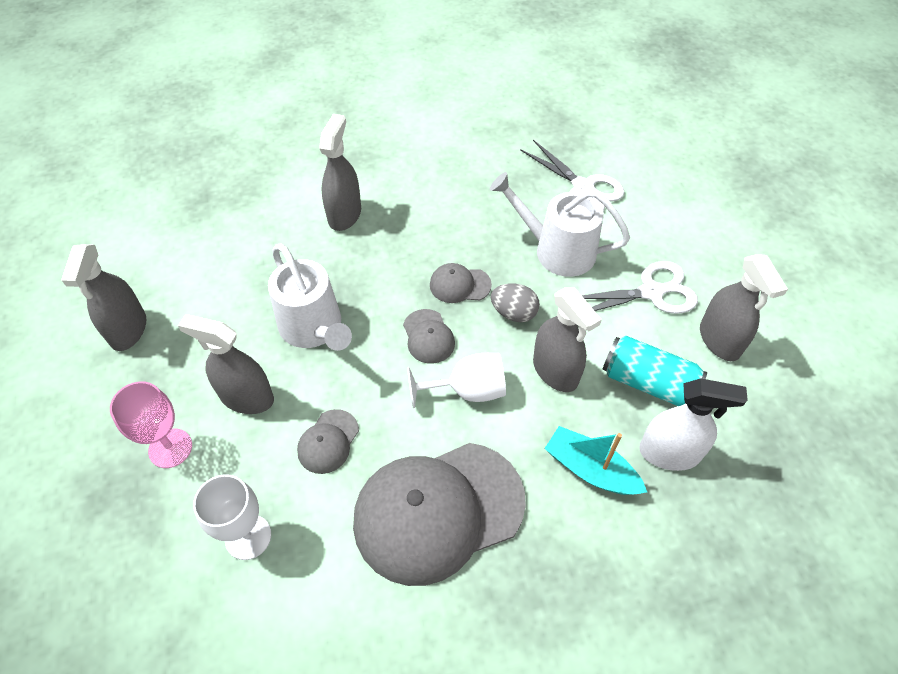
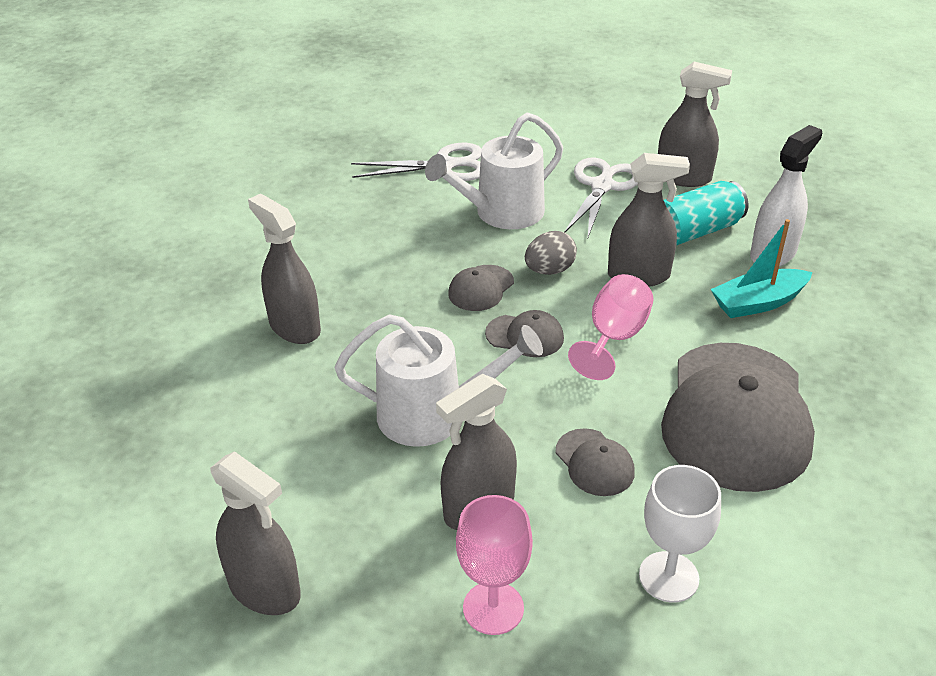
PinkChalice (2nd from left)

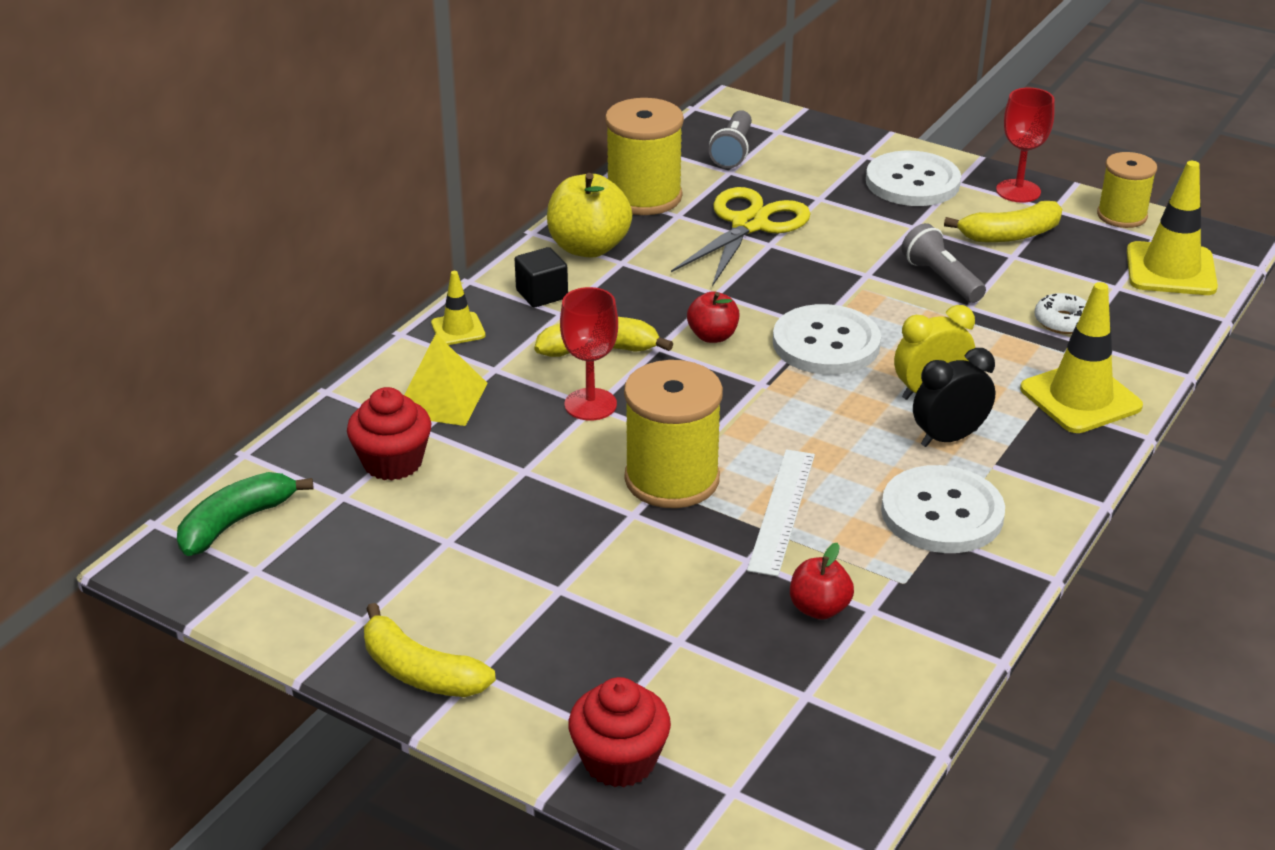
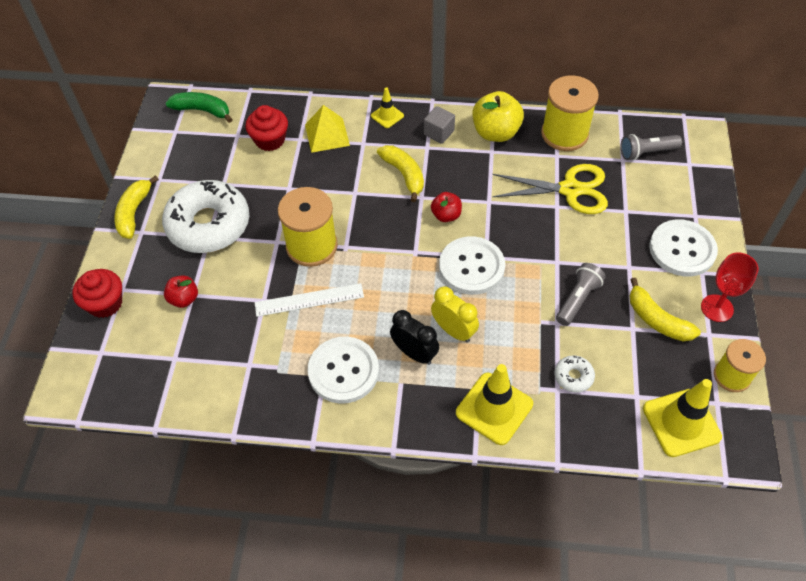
RedChalice (1st from left in the first image); SnowWhiteDonut (1st from left); RedAppleFruit (1st from left); GreyCube

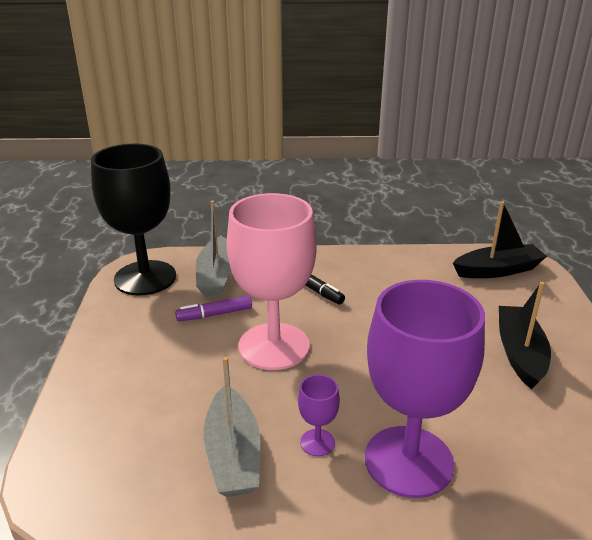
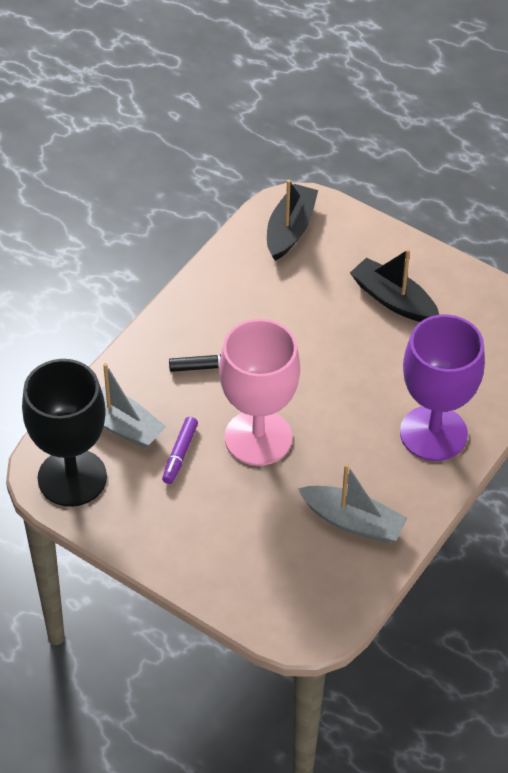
VioletChalice (1st from left in the first image)

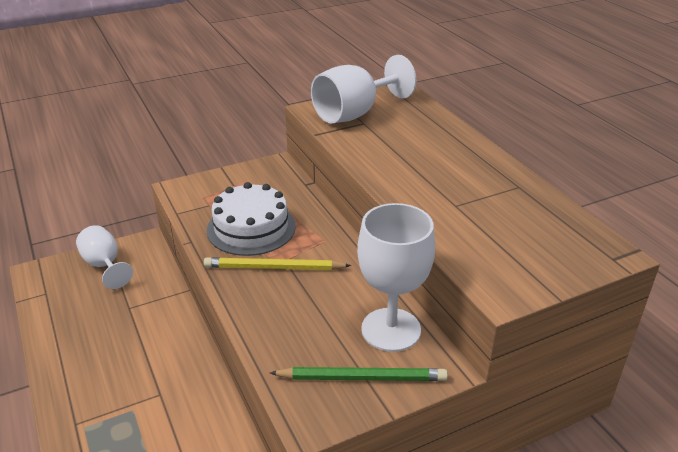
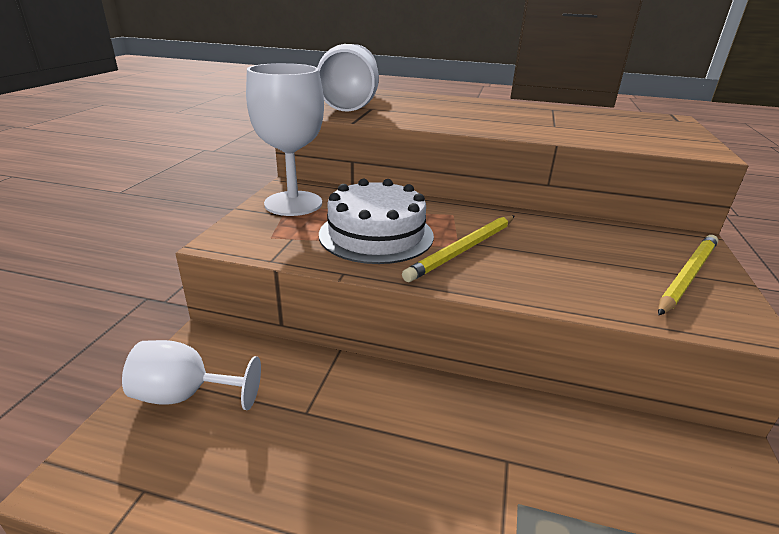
SnowWhiteChalice (2nd from left); YellowPencil (2nd from left)

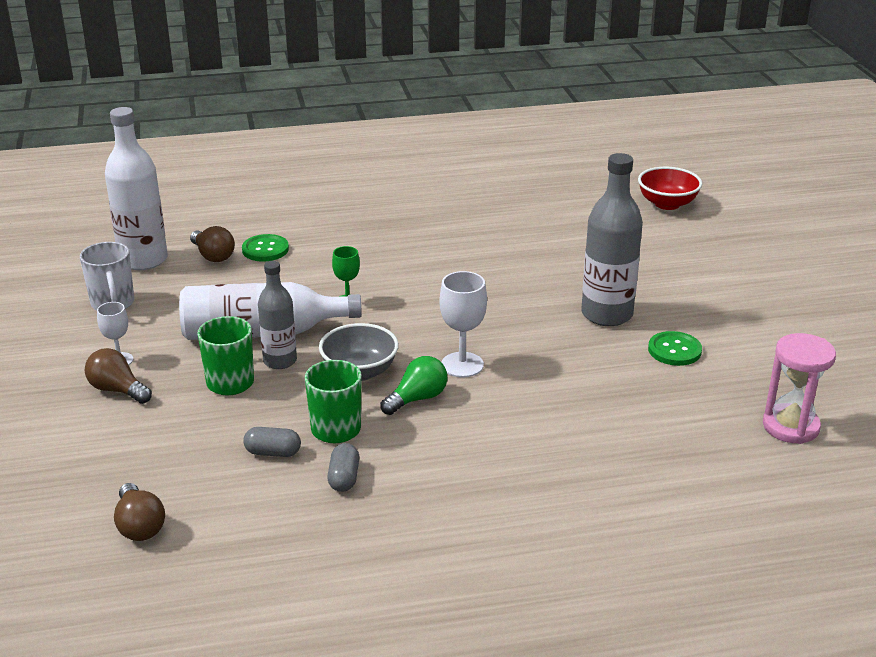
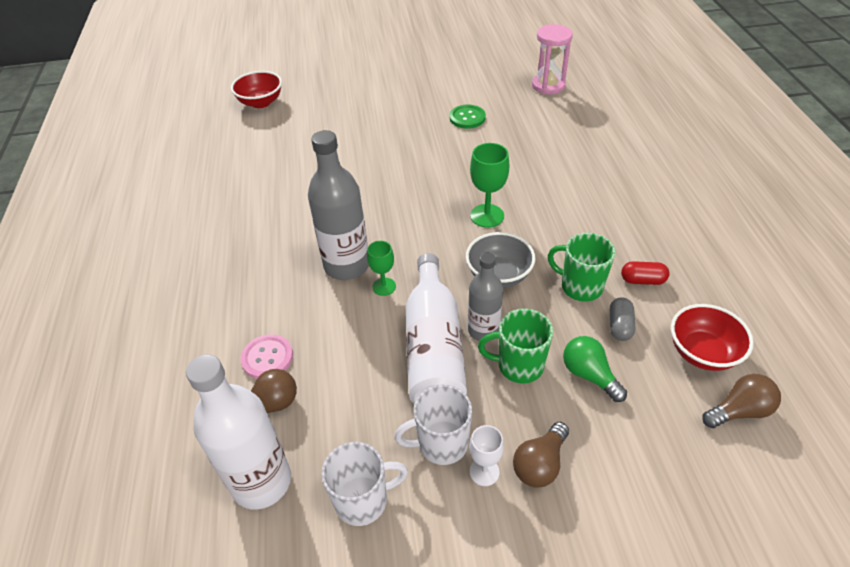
SnowWhiteTeaMug (2nd from left); RedDeepDish (2nd from left); LeafGreenLightBulb; GreyFlask (1st from left); PinkSewingButton; RedPillShape; LeafGreenChalice (2nd from left)

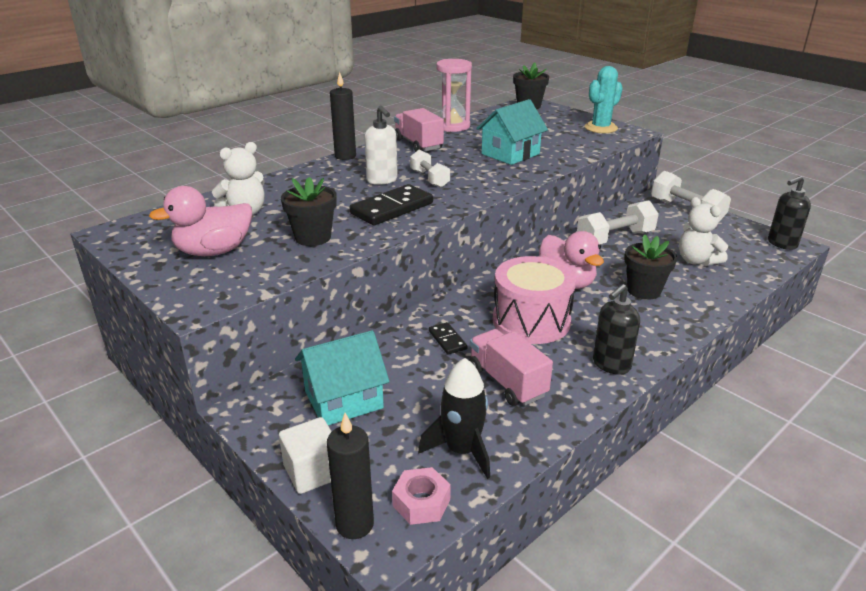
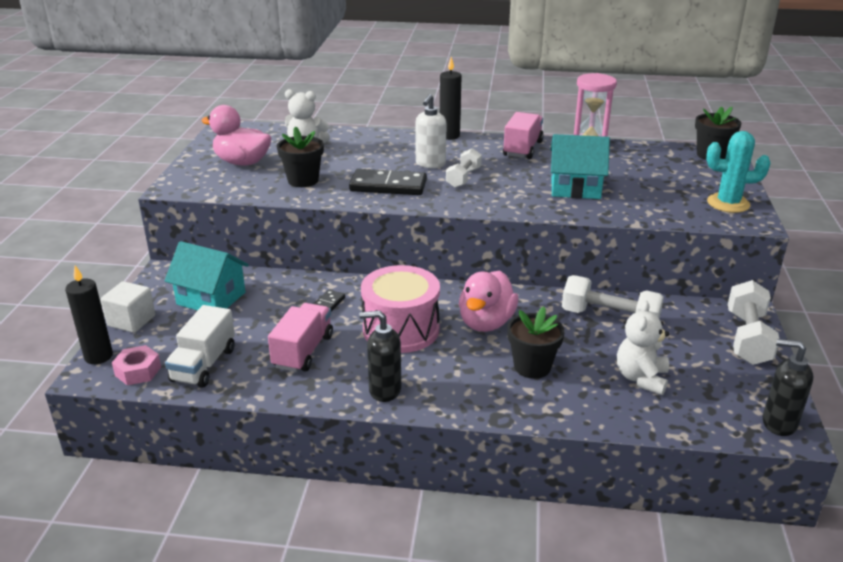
SnowWhiteLorry

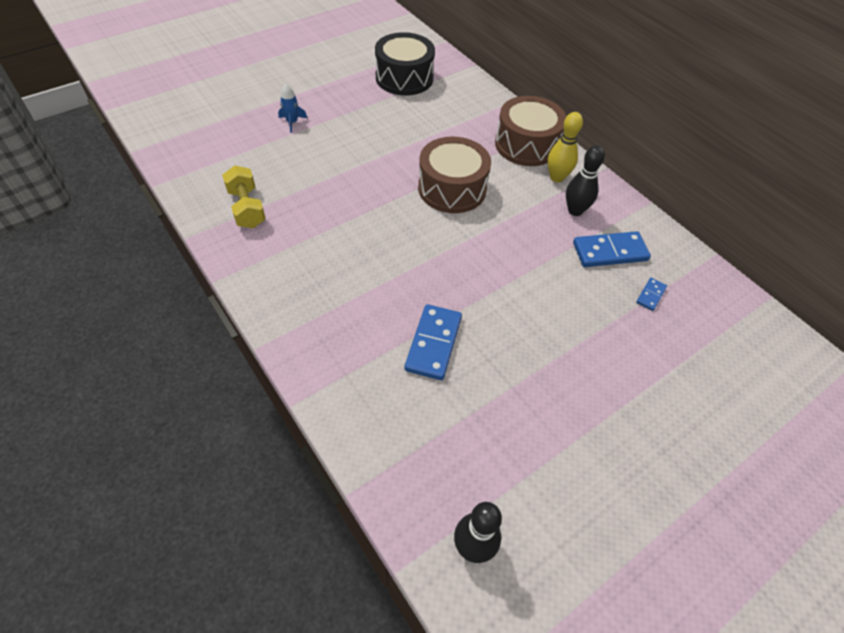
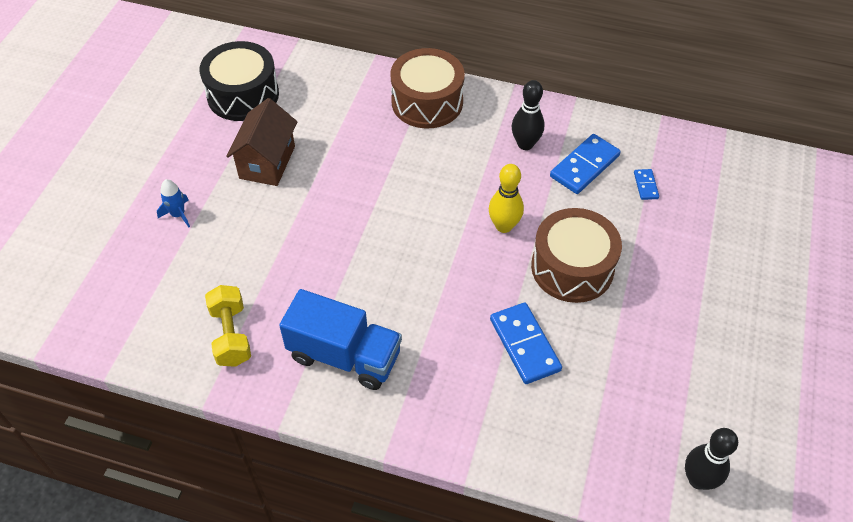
RussetCottage; CobaltLorry; RussetDrum (2nd from left); YellowTenpin; YellowFreeWeight

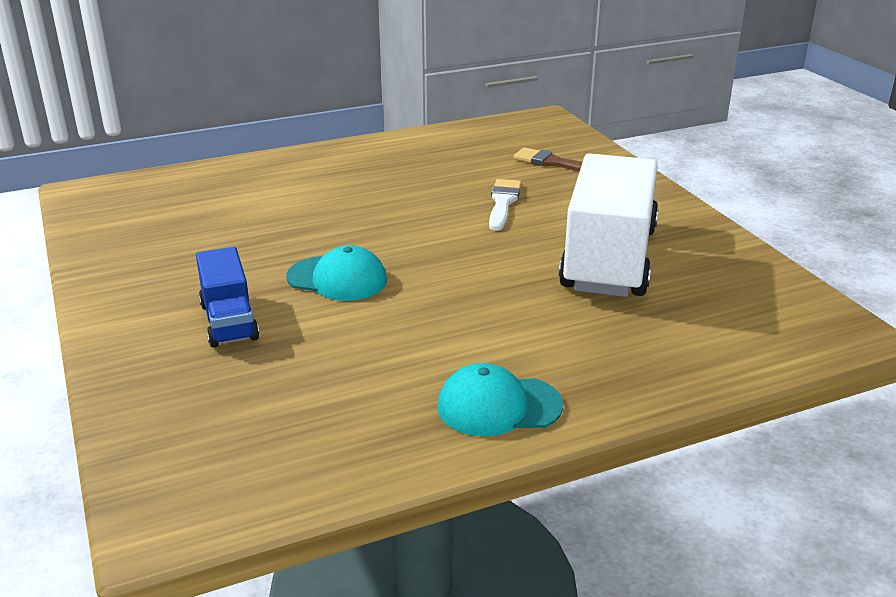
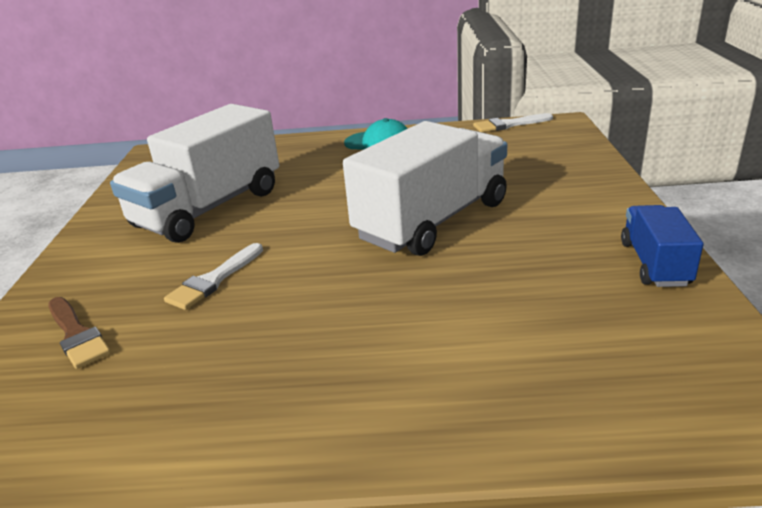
SnowWhitePaintbrush (2nd from left); CobaltLorry; SnowWhiteLorry (2nd from left)

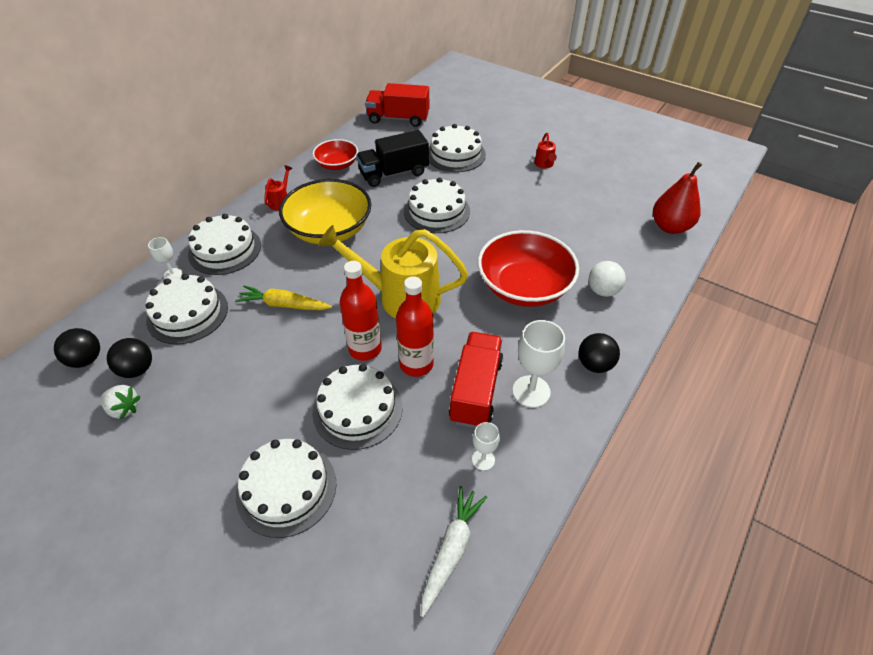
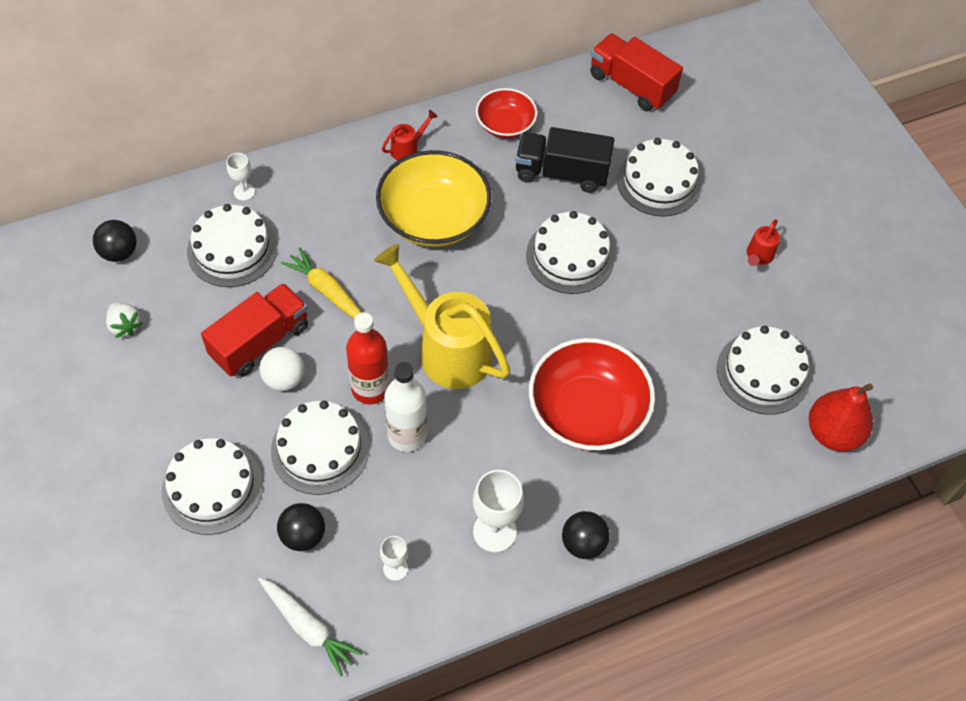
BlackPlayBall (2nd from left); SnowWhiteGateau (6th from left); RedLorry (1st from left); SnowWhitePlayBall; SnowWhiteFlask; SnowWhiteRootVegetable

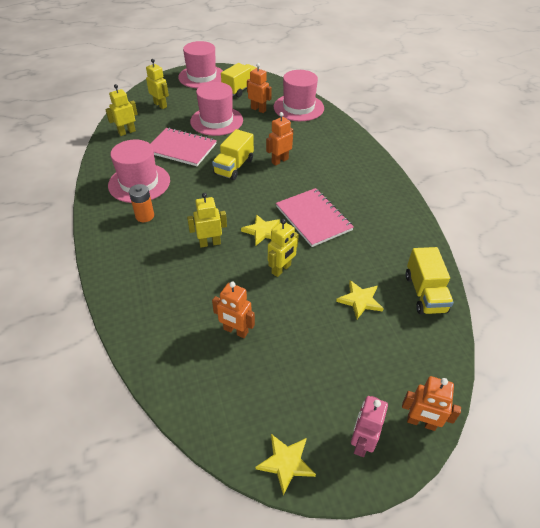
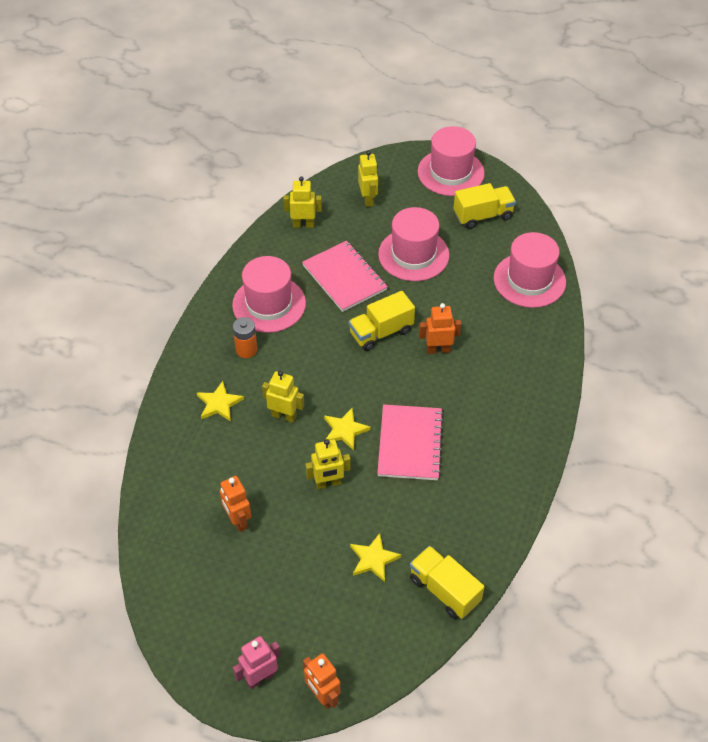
OrangeRobotFigure (2nd from left in the first image); YellowFivePointedStar (1st from left); YellowLorry (2nd from left)

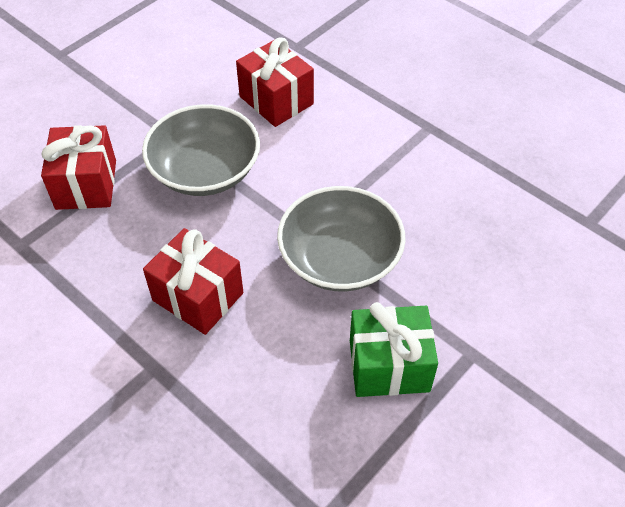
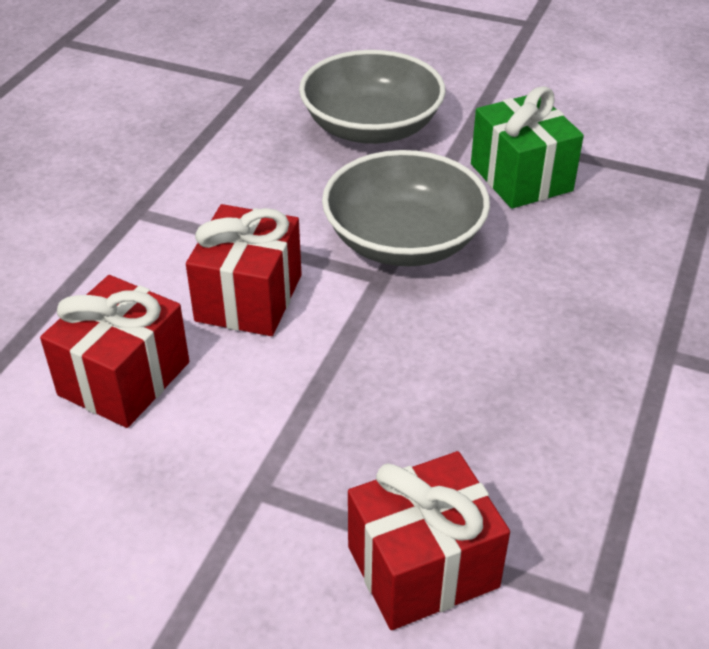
GreyDeepDish (1st from left); RedGift (2nd from left)

